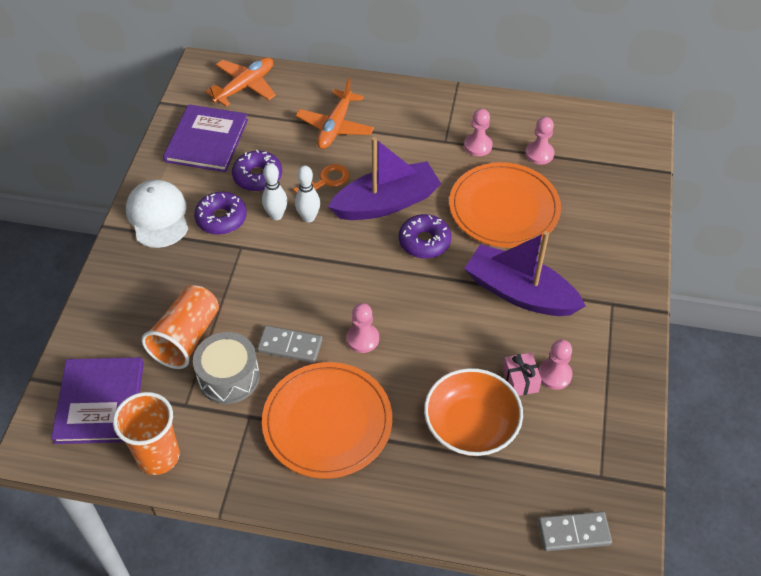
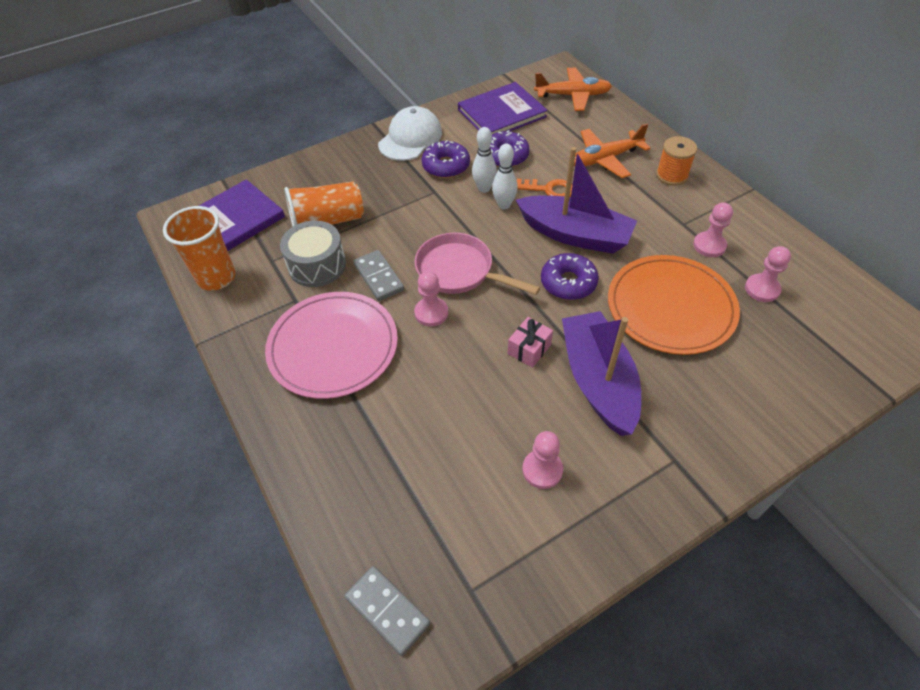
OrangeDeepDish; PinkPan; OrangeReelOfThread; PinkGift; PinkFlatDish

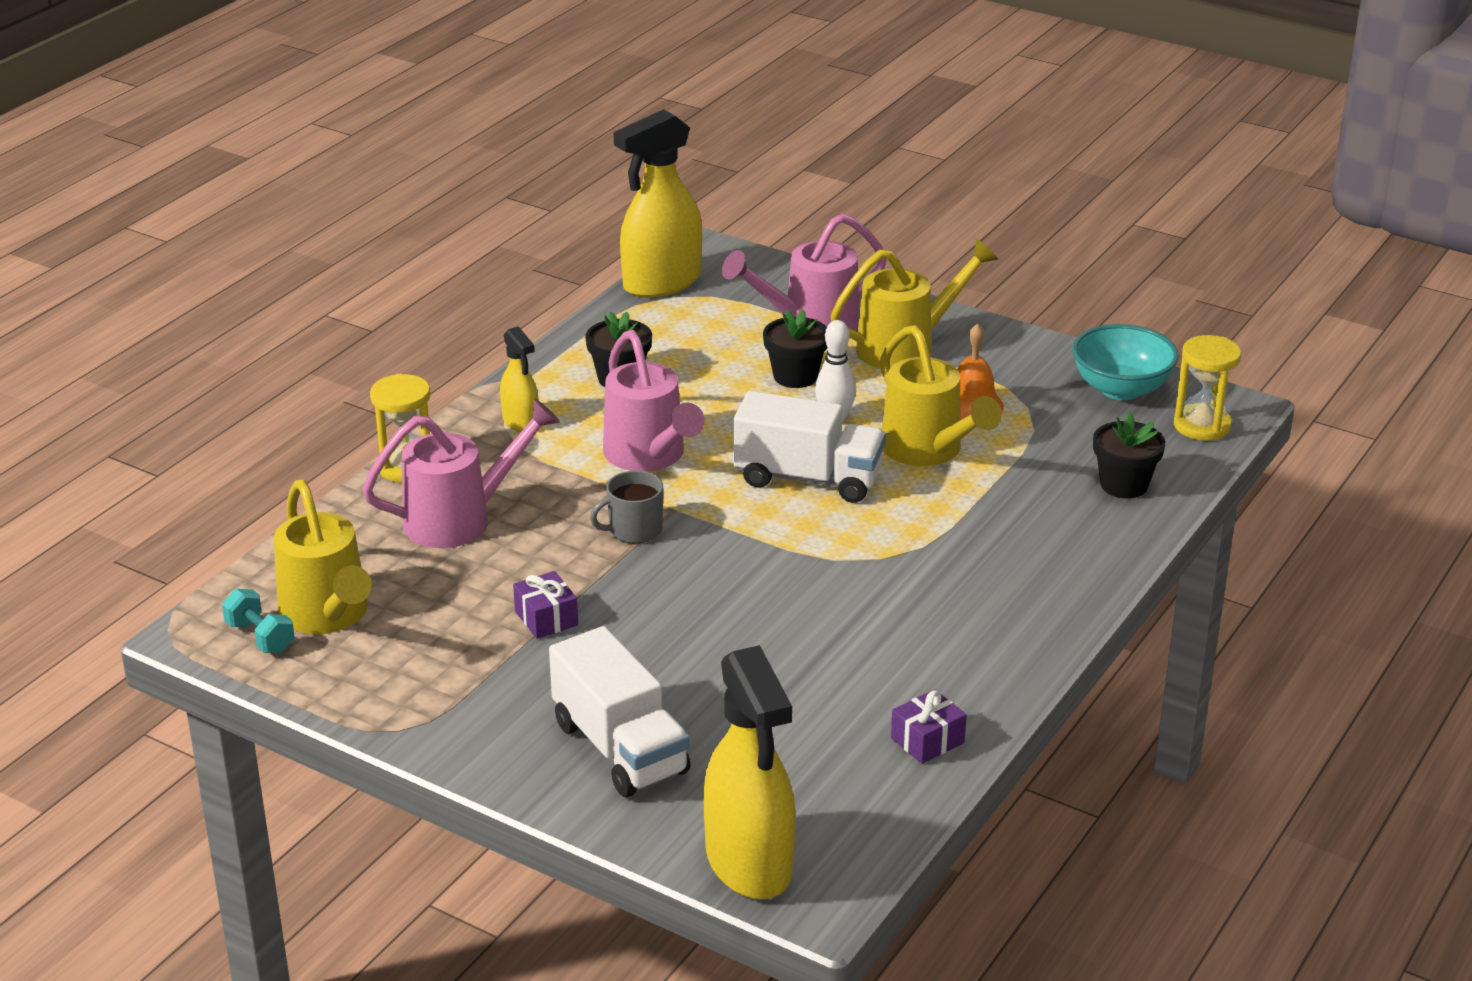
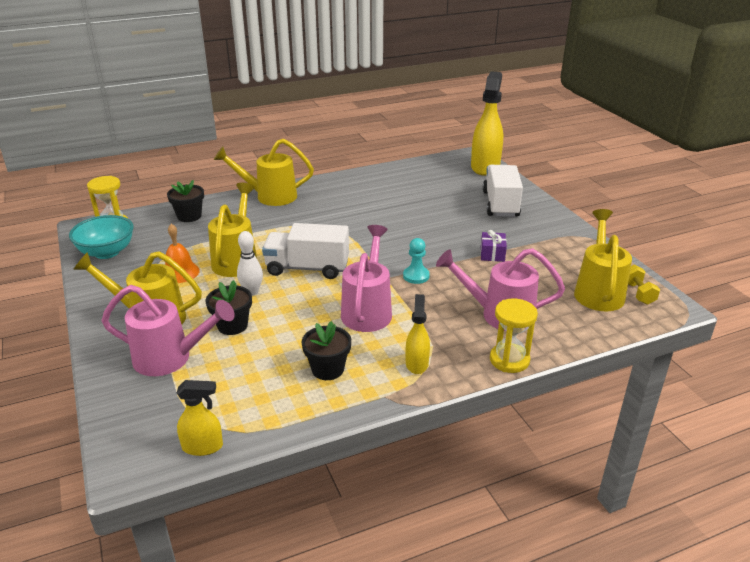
VioletGift (2nd from left in the first image); YellowSprinklingCan (3rd from left); TurquoisePawn; YellowFreeWeight; SnowWhiteLorry (1st from left); YellowSprayCleaner (1st from left)

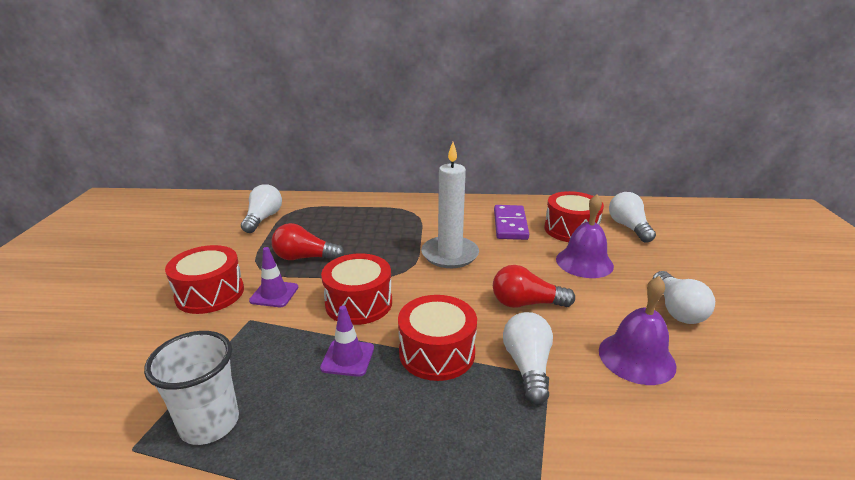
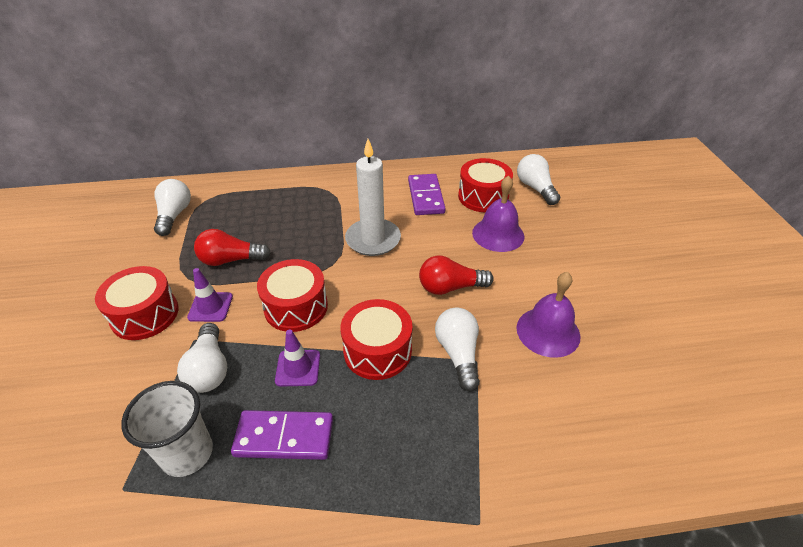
VioletDominoPiece (1st from left); SnowWhiteLightBulb (2nd from left)

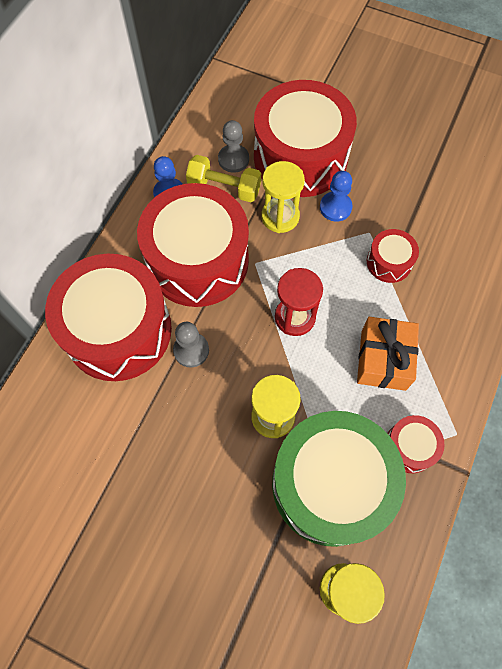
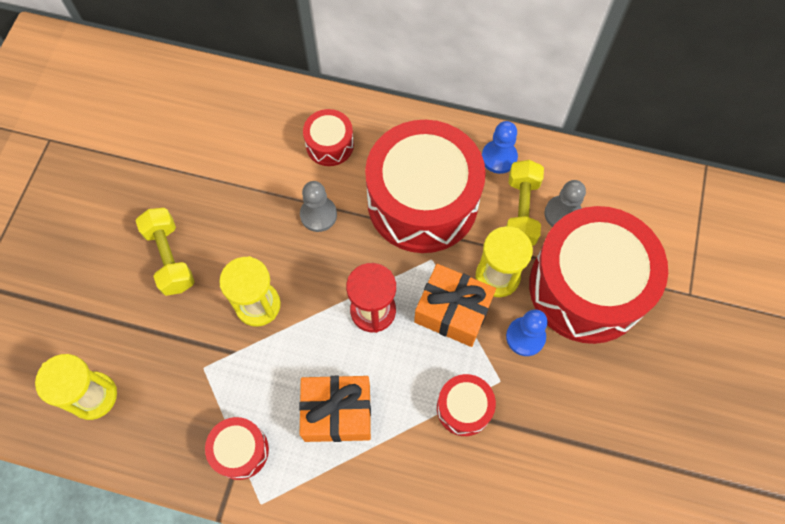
LeafGreenDrum; YellowFreeWeight (1st from left); OrangeGift (2nd from left); RedDrum (2nd from left)

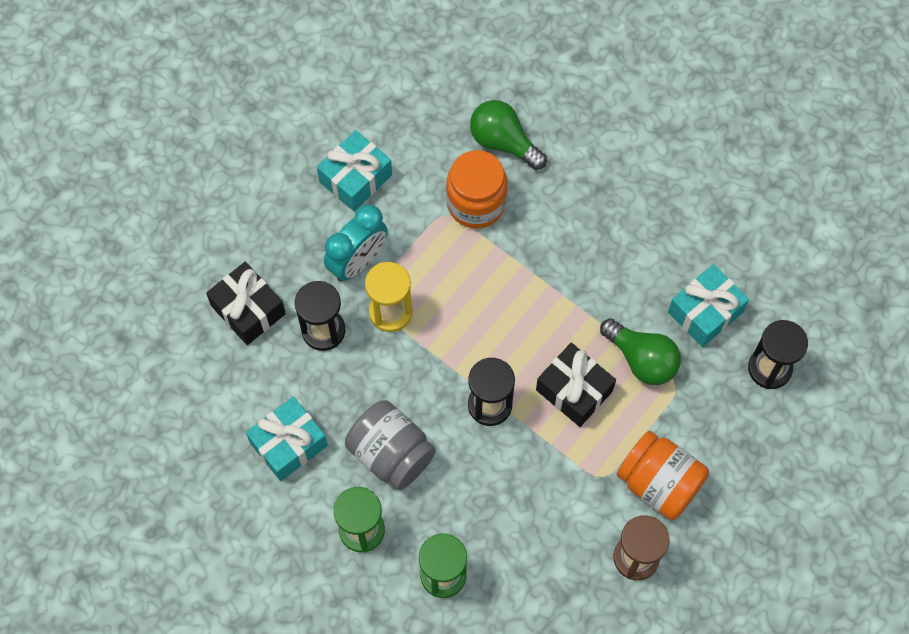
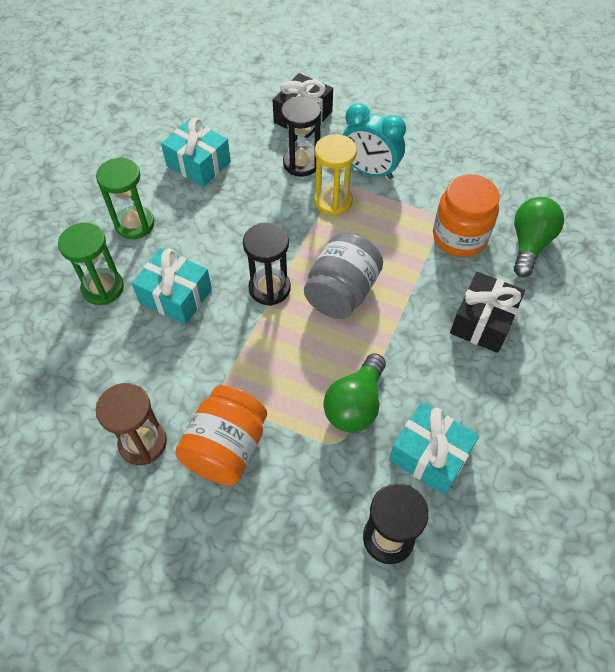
TurquoiseGift (1st from left); GreyJar; BlackGift (2nd from left)

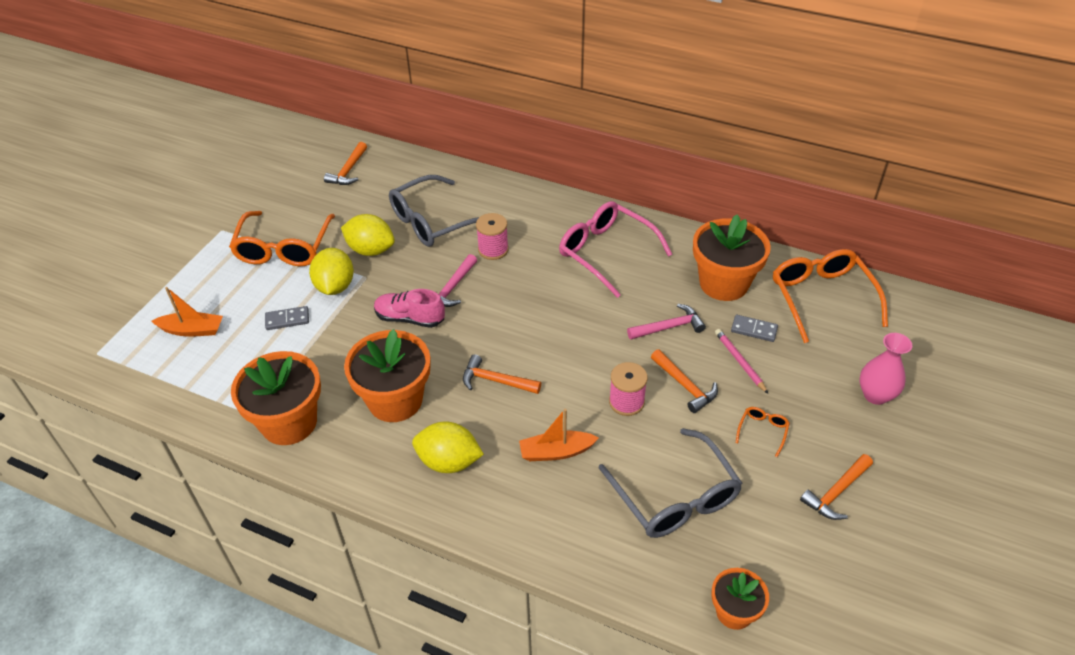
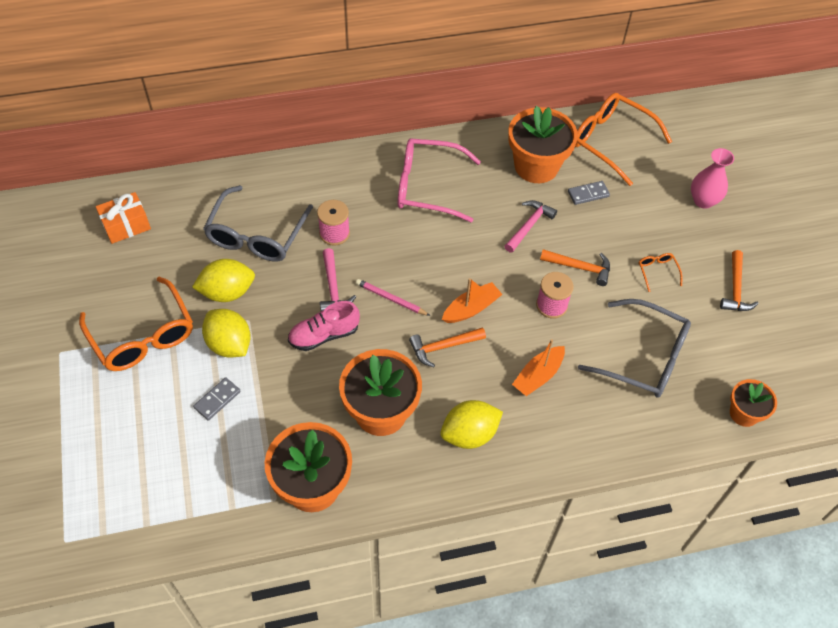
OrangeToyBoat (1st from left); PinkPencil; OrangeGift

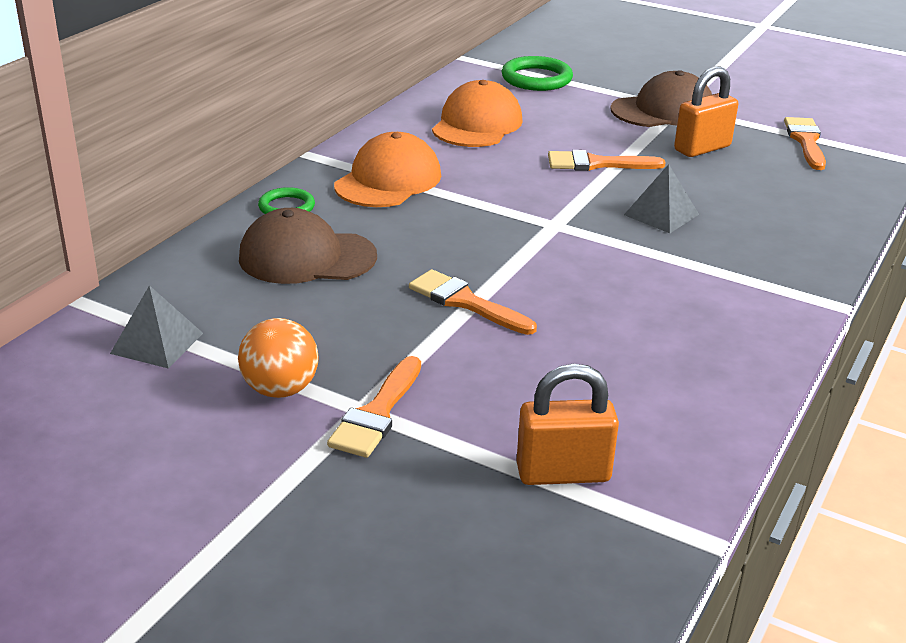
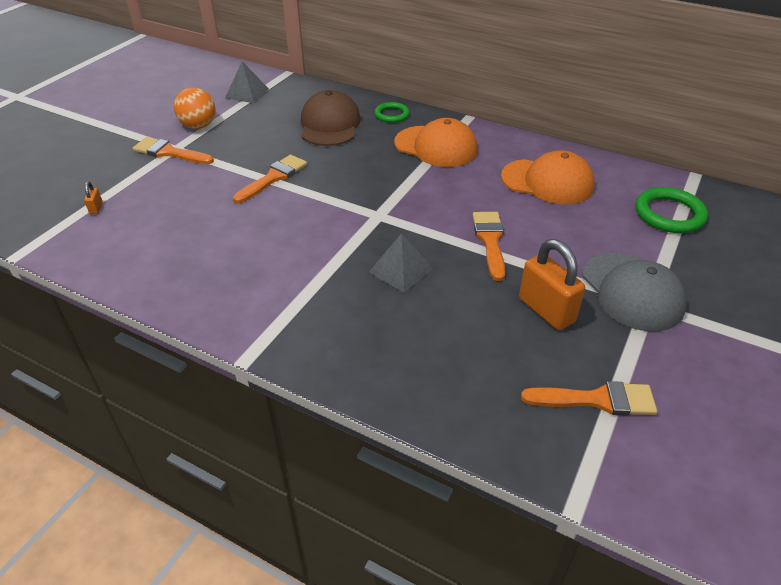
GreyCap; OrangeSmallLock (1st from left)

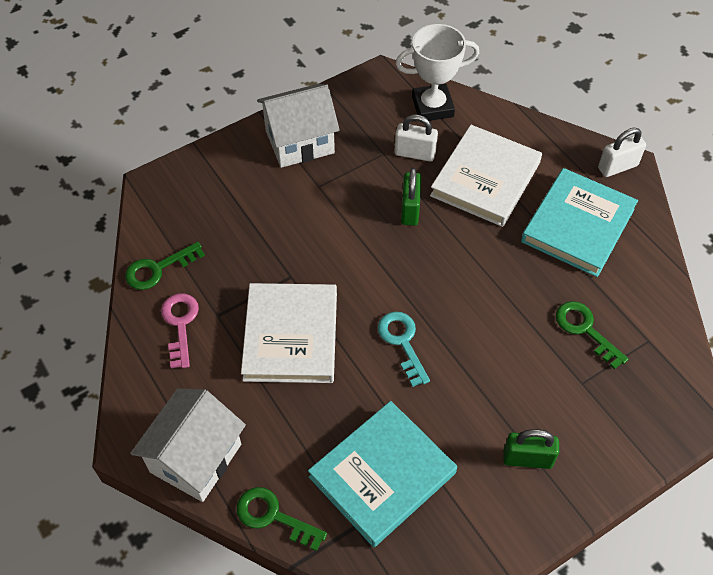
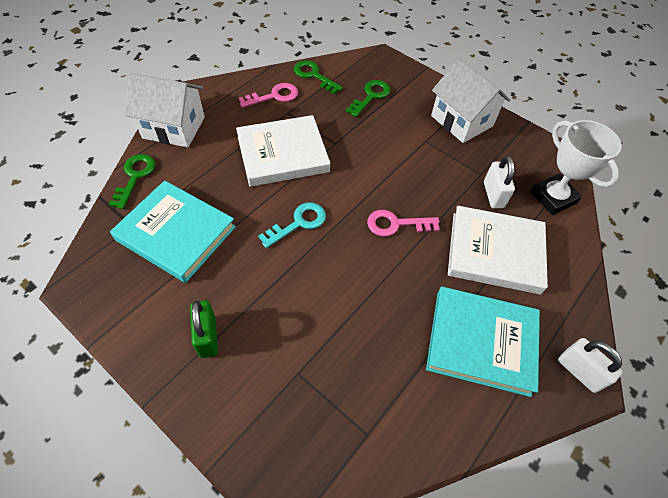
LeafGreenSmallLock (1st from left in the first image); PinkDoorKey (2nd from left); LeafGreenDoorKey (3rd from left)

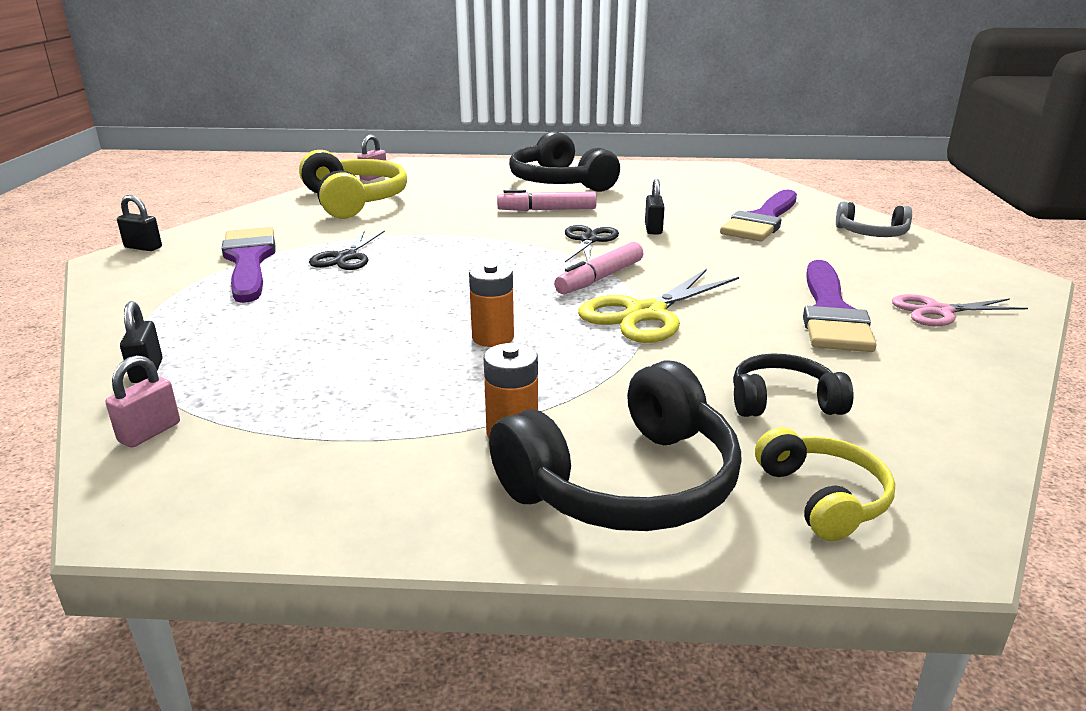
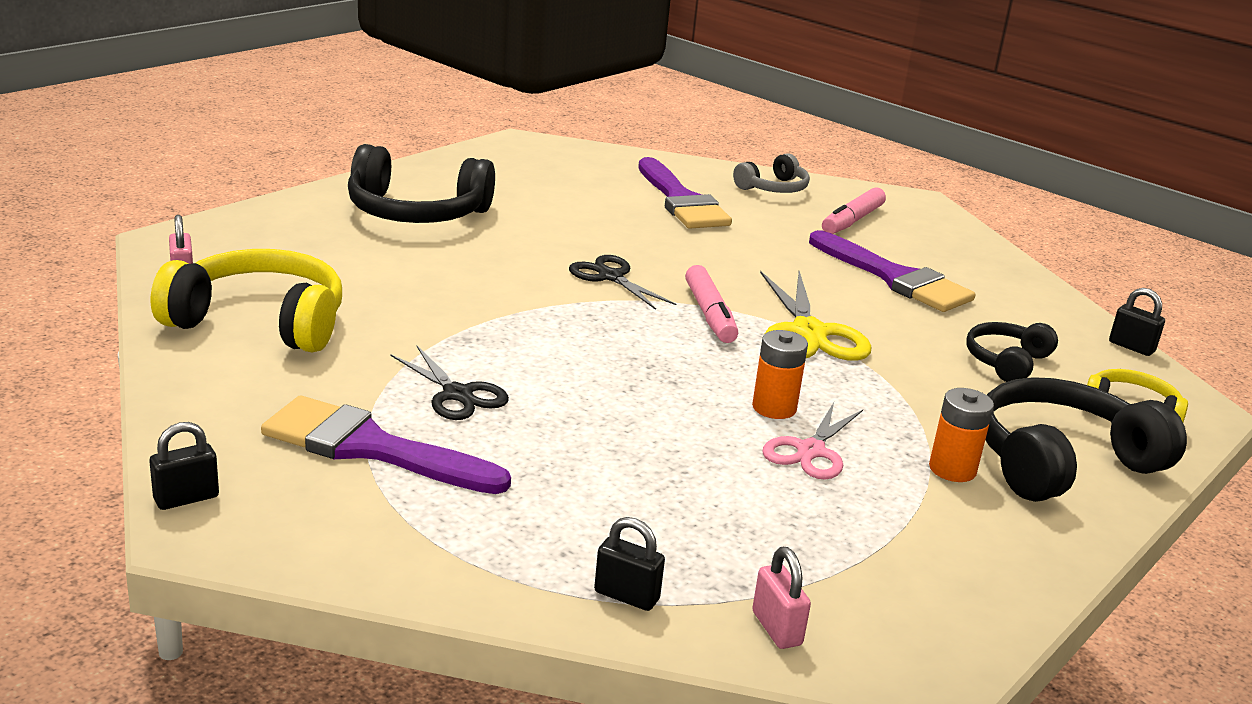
PinkMarker (2nd from left); BlackSmallLock (3rd from left); PinkPairOfScissors; BlackHeadset (3rd from left)

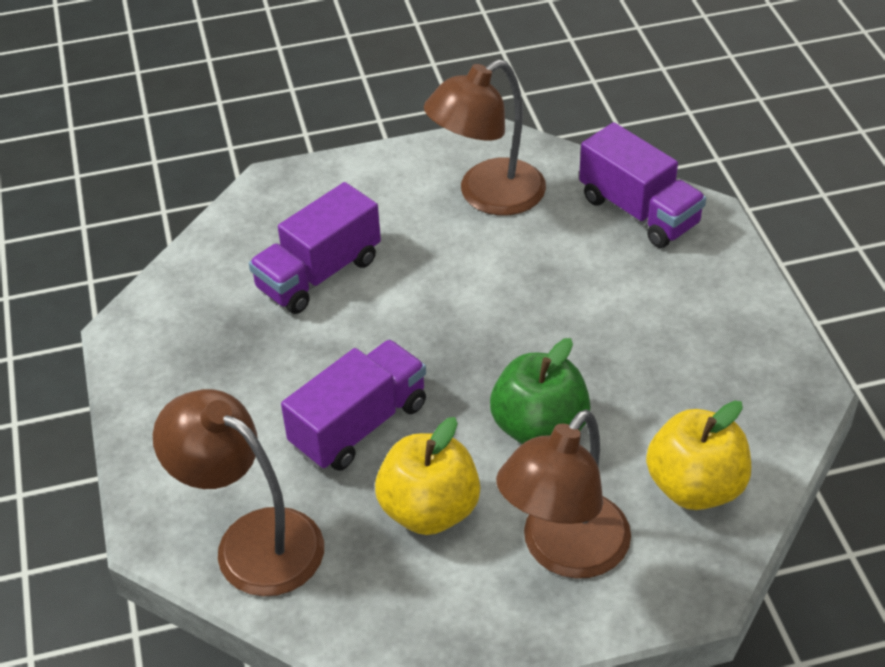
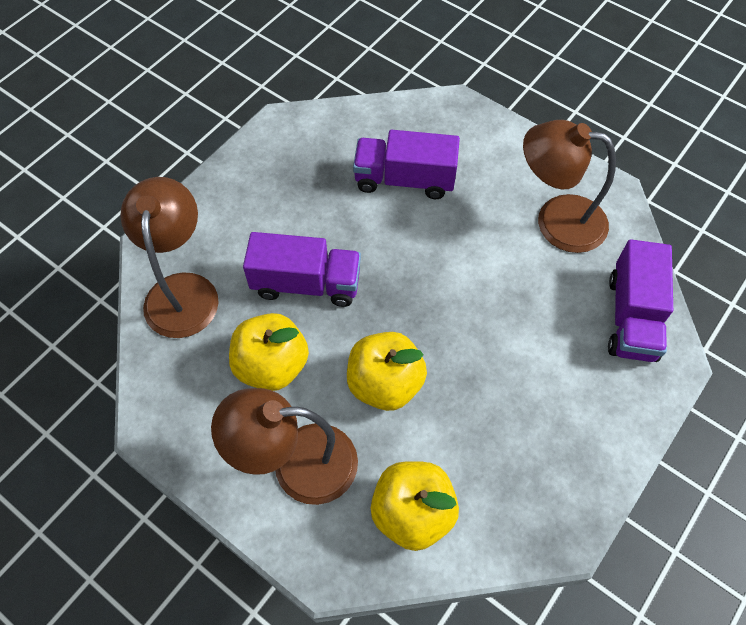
YellowAppleFruit (2nd from left)

